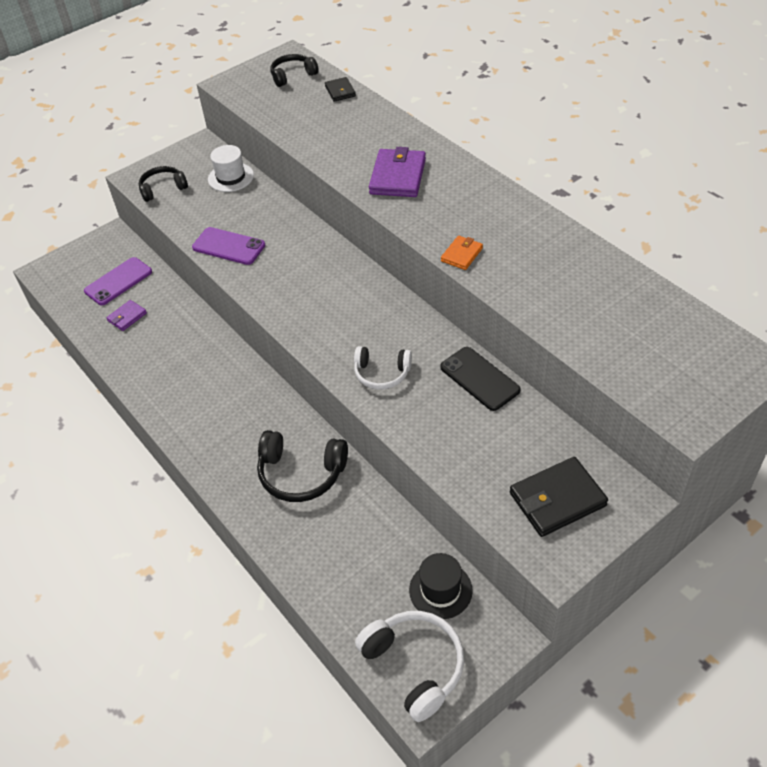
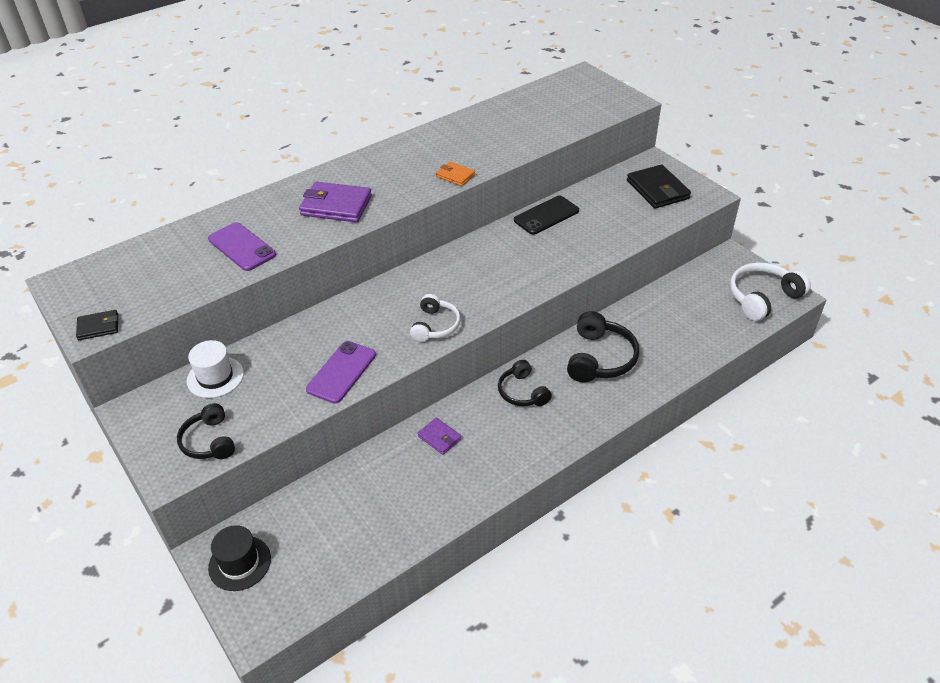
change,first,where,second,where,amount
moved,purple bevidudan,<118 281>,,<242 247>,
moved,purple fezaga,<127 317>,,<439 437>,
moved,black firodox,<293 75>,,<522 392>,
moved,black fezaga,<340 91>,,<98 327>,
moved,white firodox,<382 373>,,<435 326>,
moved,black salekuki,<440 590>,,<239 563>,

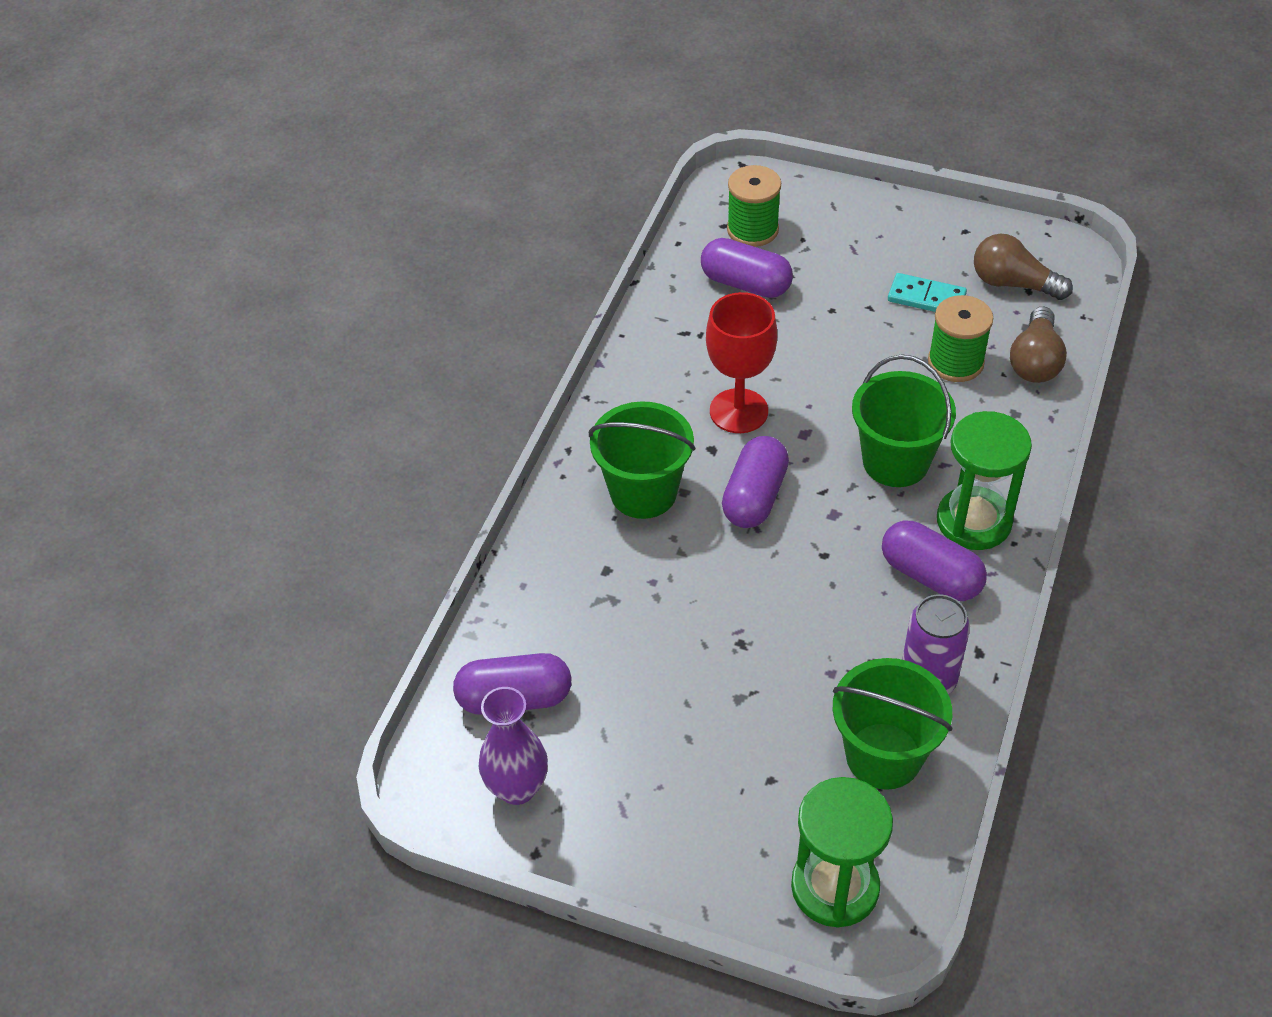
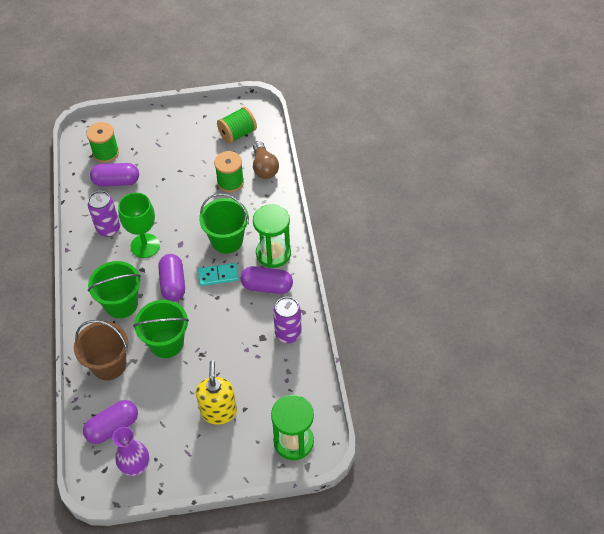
change,first,where,second,where,amount
recoloured,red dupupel,<738 411>,green dupupel,<145 246>,
moved,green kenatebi,<883 756>,,<166 343>,
moved,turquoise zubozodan,<926 298>,,<218 275>,
replaced,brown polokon,<1013 284>,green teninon,<237 134>,
added,,,brown kenatebi,<109 364>,
added,,,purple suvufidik,<108 229>,
added,,,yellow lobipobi,<218 411>,

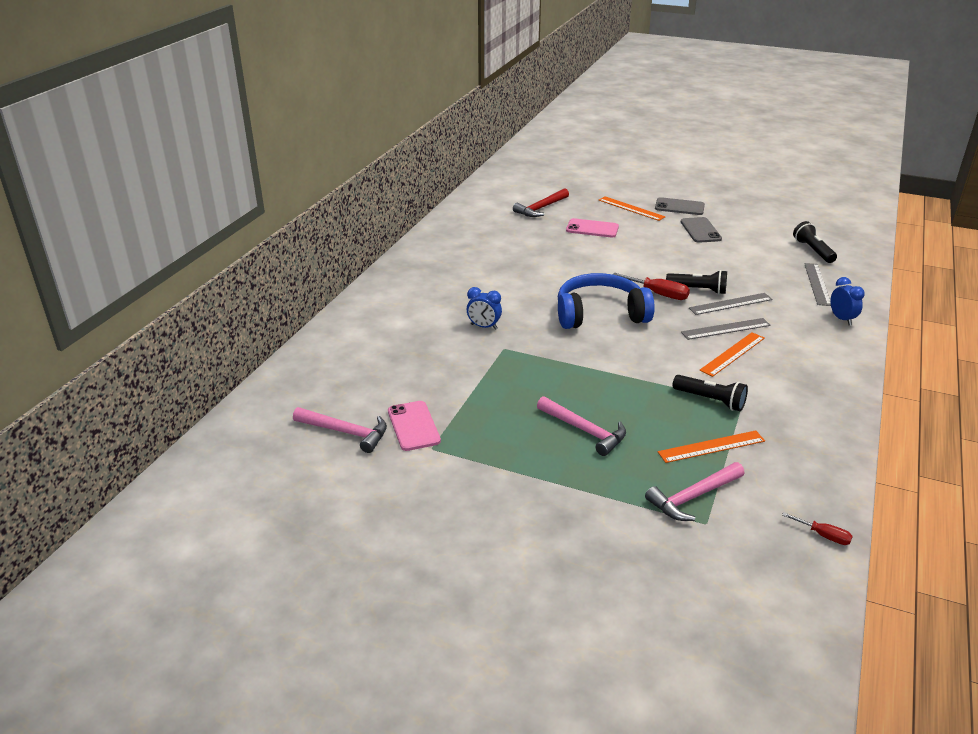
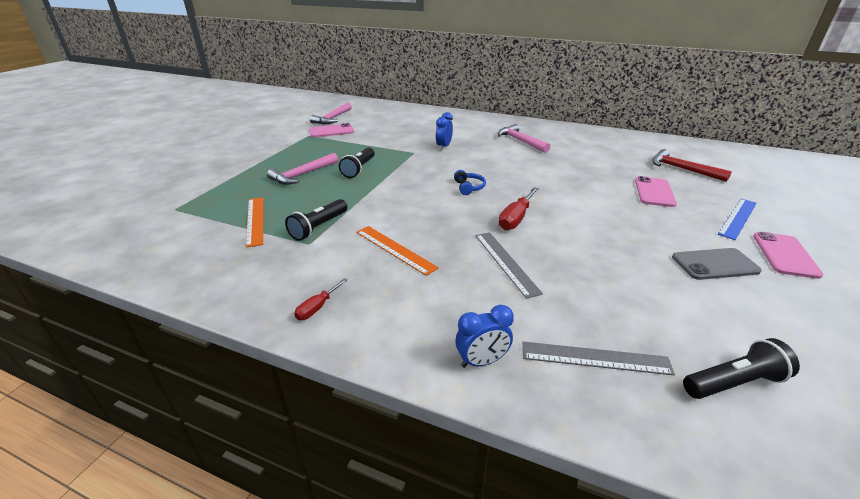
change,first,where,second,where,amount
resized,blue firodox,<600 314>,,<469 187>,x0.40
recoloured,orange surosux,<631 208>,blue surosux,<738 218>,
moved,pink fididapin,<693 497>,,<520 141>,
recoloured,grey bevidudan,<679 207>,pink bevidudan,<785 255>,
moved,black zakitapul,<698 290>,,<359 169>,
removed,grey surosux,<725 329>,,,
moved,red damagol,<823 536>,,<317 307>,

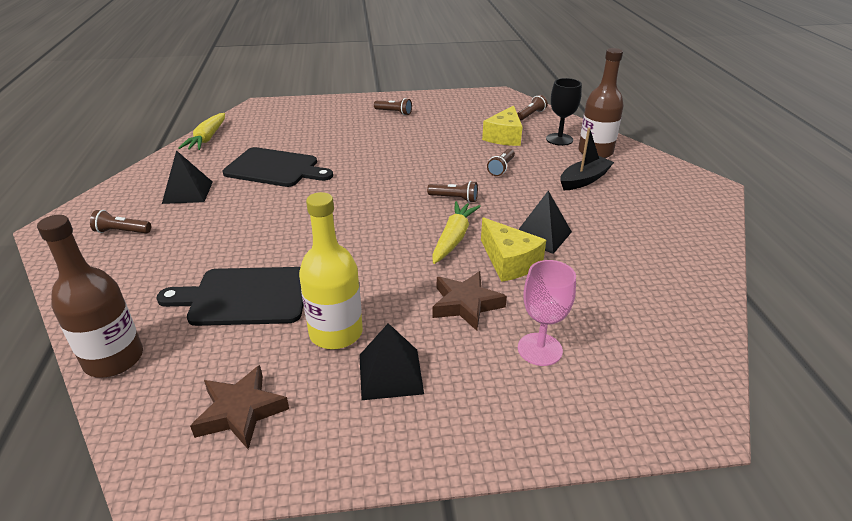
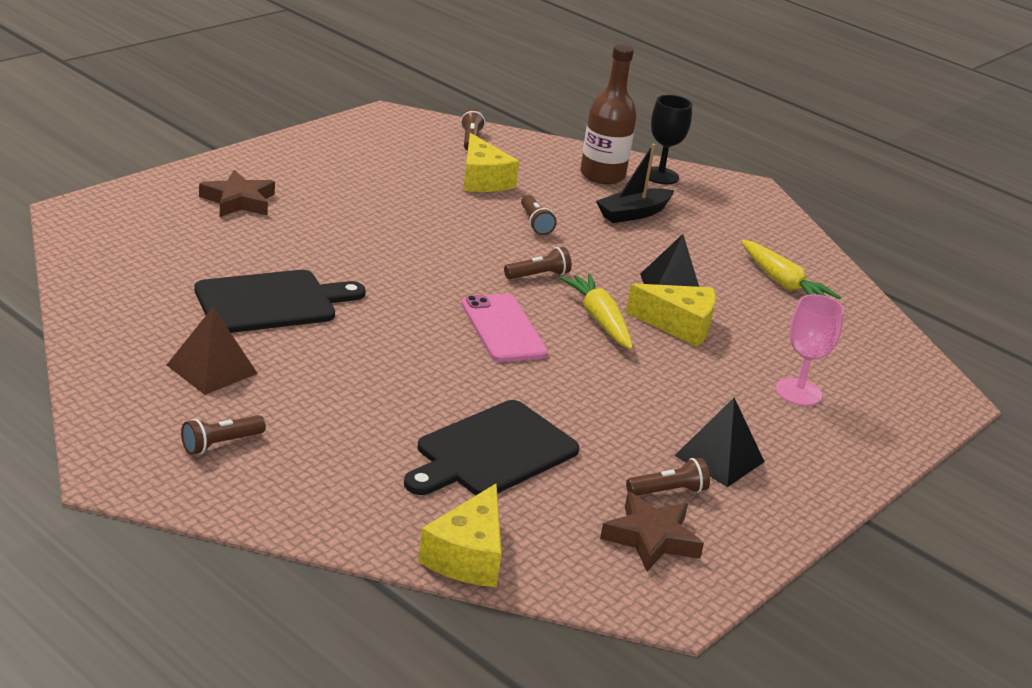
change,first,where,second,where,amount
replaced,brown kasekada,<114 359>,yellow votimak,<468 556>,
recoloured,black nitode,<188 192>,brown nitode,<212 369>,
moved,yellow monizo,<207 138>,,<783 283>,
removed,yellow kasekada,<336 333>,,,
moved,brown zakitapul,<394 112>,,<668 491>,
moved,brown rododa,<466 304>,,<238 201>,
moved,black dupupel,<559 139>,,<660 176>,
turned,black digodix,<584 180>,,<633 214>,135 degrees counterclockwise
added,,,pink bevidudan,<503 329>,

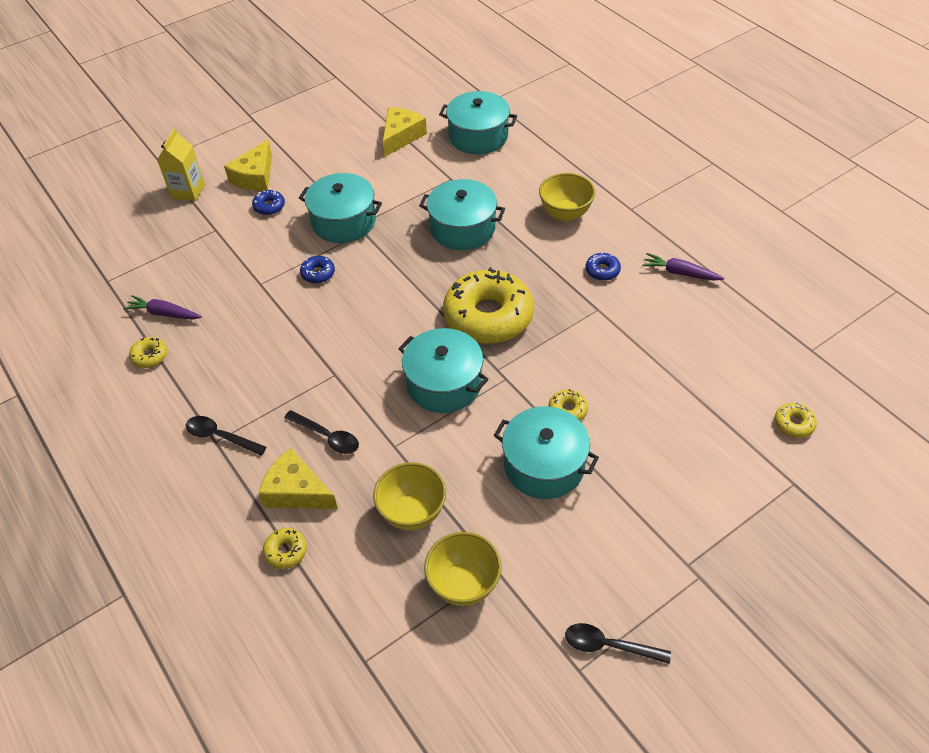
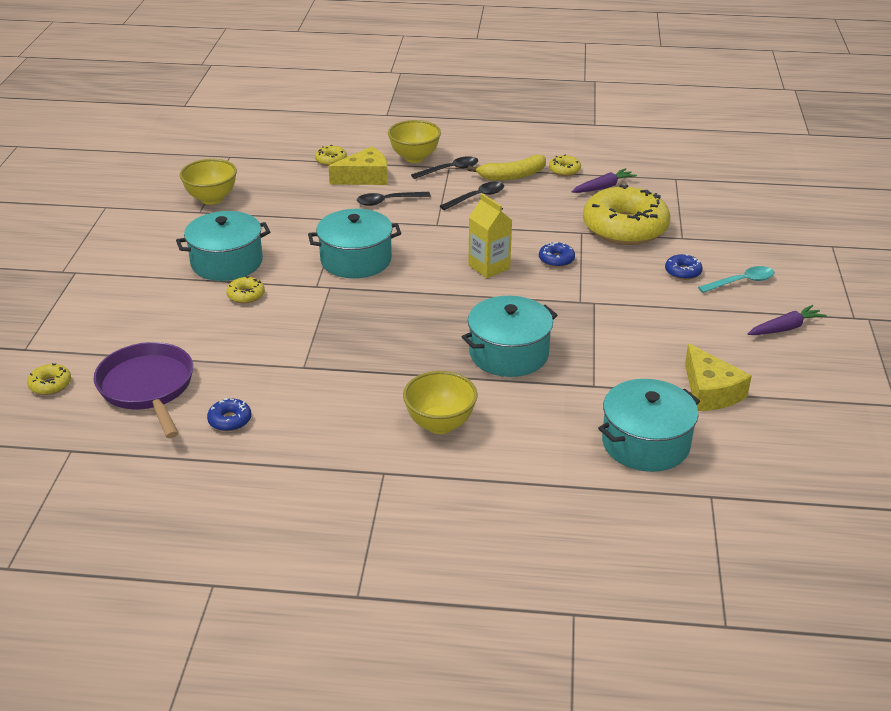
change,first,where,second,where,amount
moved,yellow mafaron,<188 191>,,<489 267>,
replaced,yellow votimak,<255 177>,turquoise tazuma,<741 282>,
removed,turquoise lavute,<344 221>,,,
moved,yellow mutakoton,<412 512>,,<414 158>,
moved,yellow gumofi,<488 316>,,<625 228>,
moved,black tazuma,<609 645>,,<477 197>,
moved,blue gumofi,<602 270>,,<230 420>,
moved,purple monizo,<680 273>,,<785 328>,
added,,,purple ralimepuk,<148 388>,
added,,,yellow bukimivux,<512 176>,

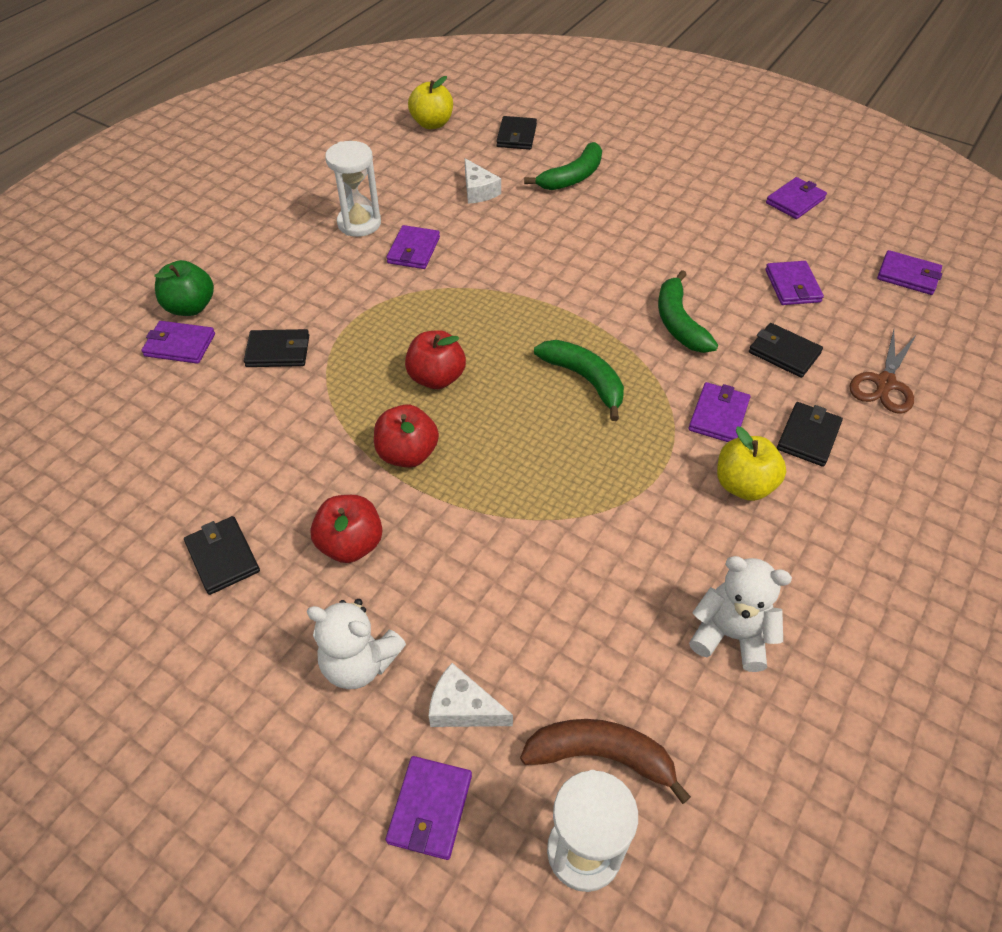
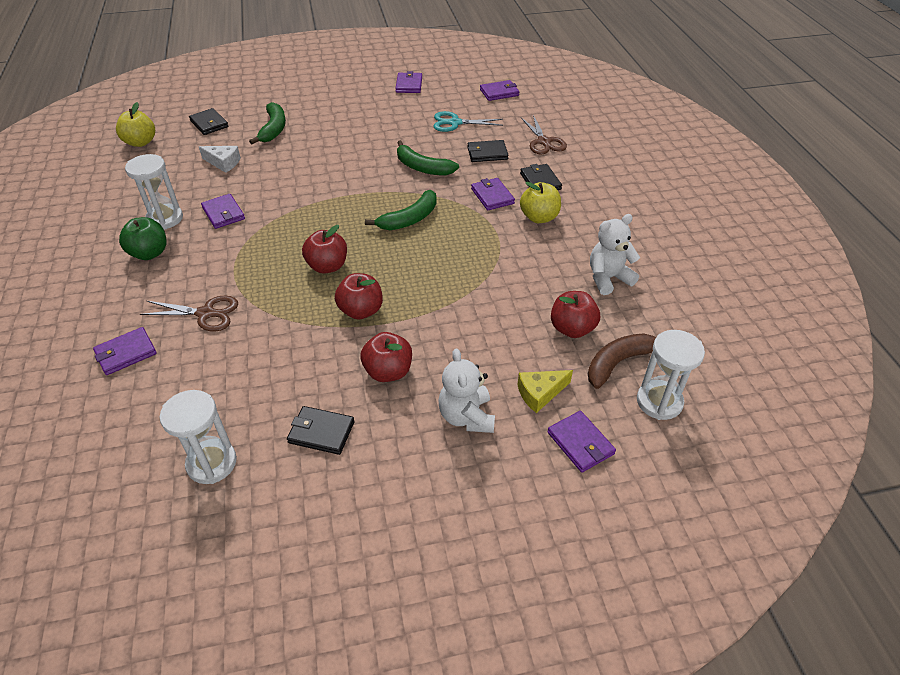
change,first,where,second,where,amount
moved,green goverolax,<190 307>,,<149 253>,
replaced,black fezaga,<278 351>,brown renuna,<206 313>,
turned,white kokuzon,<359 663>,,<466 416>,105 degrees clockwise
recoloured,white votimak,<463 708>,yellow votimak,<540 393>,
turned,green bukimivux,<585 380>,,<409 219>,135 degrees clockwise
replaced,purple fezaga,<792 286>,turquoise renuna,<455 123>,
added,,,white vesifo,<212 463>,
added,,,red goverolax,<572 329>,

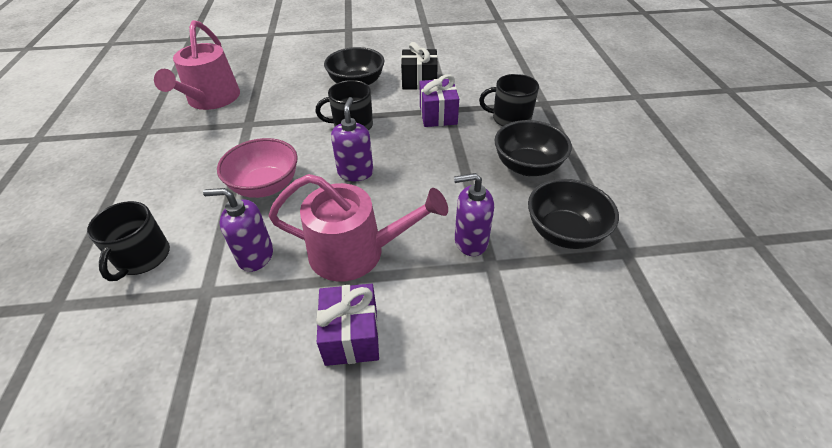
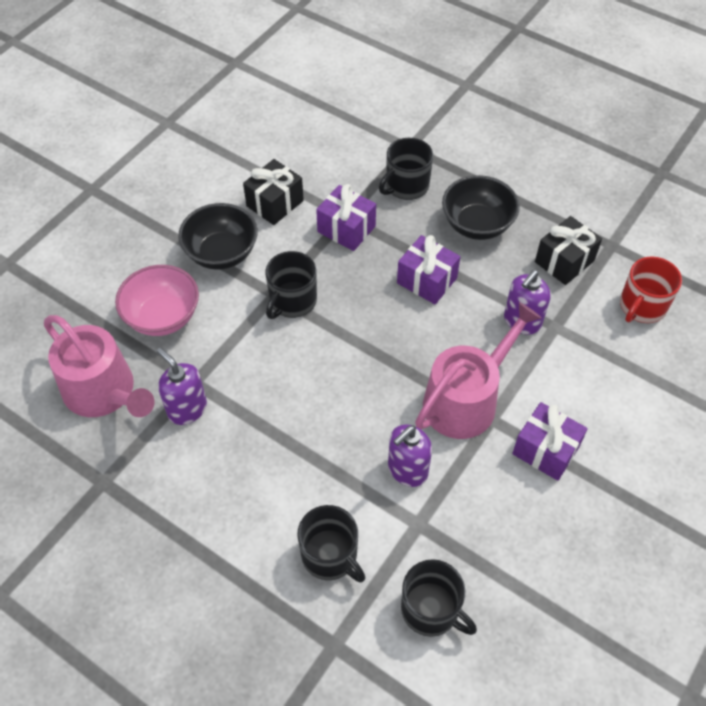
change,first,where,second,where,amount
moved,pink mutakoton,<265 186>,,<163 317>,
moved,purple lobipobi,<355 172>,,<187 409>,
replaced,black mutakoton,<564 232>,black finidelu,<564 261>,
added,,,purple finidelu,<427 280>,
added,,,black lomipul,<431 609>,
added,,,red lomipul,<642 306>,

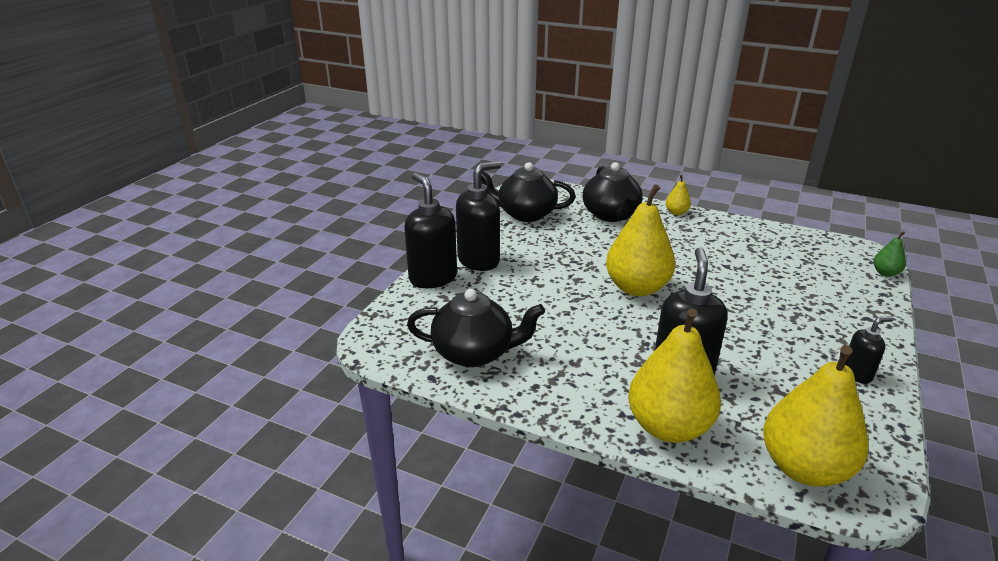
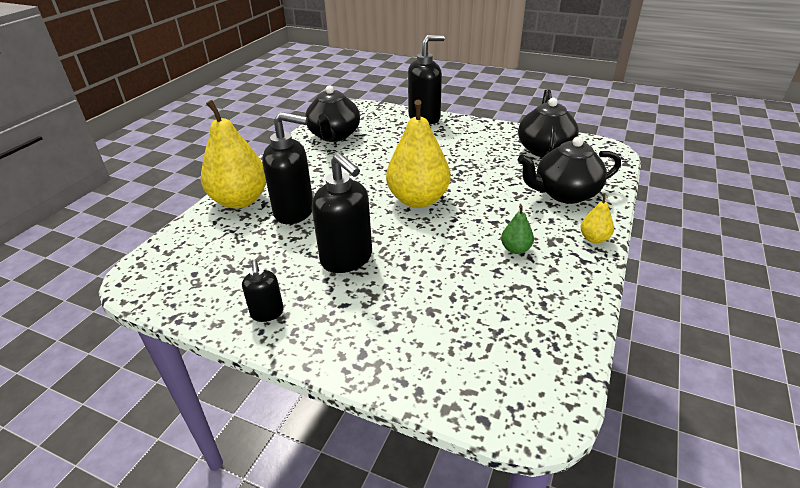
change,first,where,second,where,amount
moved,black lobipobi,<479 260>,,<347 259>,
removed,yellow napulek,<804 467>,,,
moved,green napulek,<885 273>,,<515 249>,

